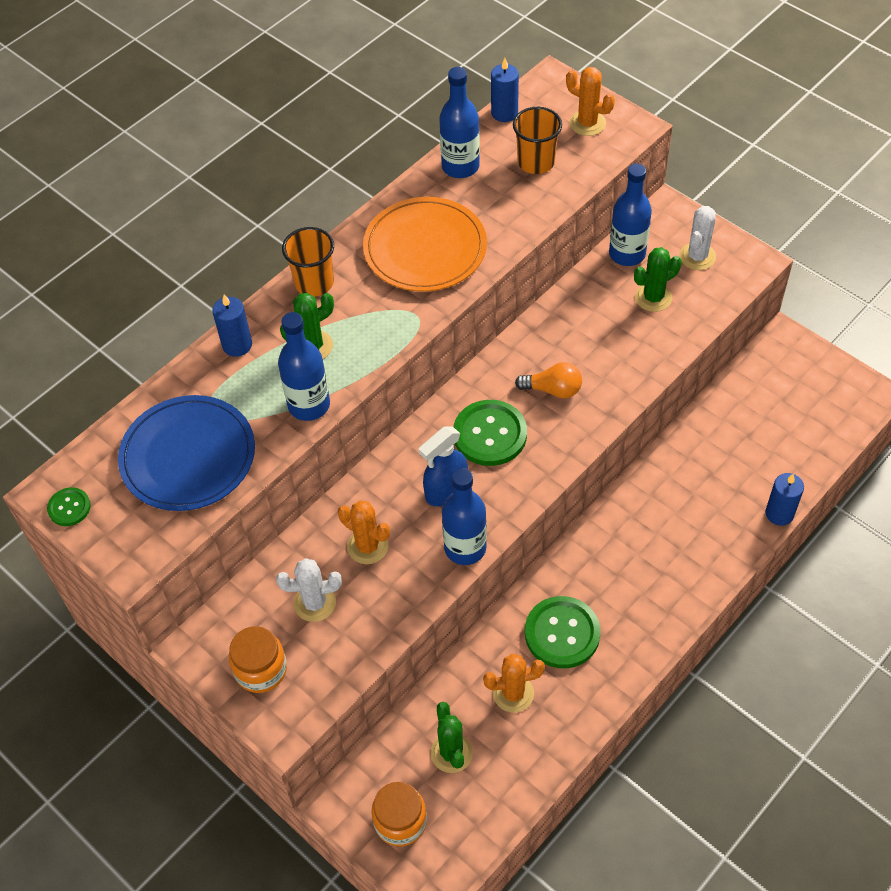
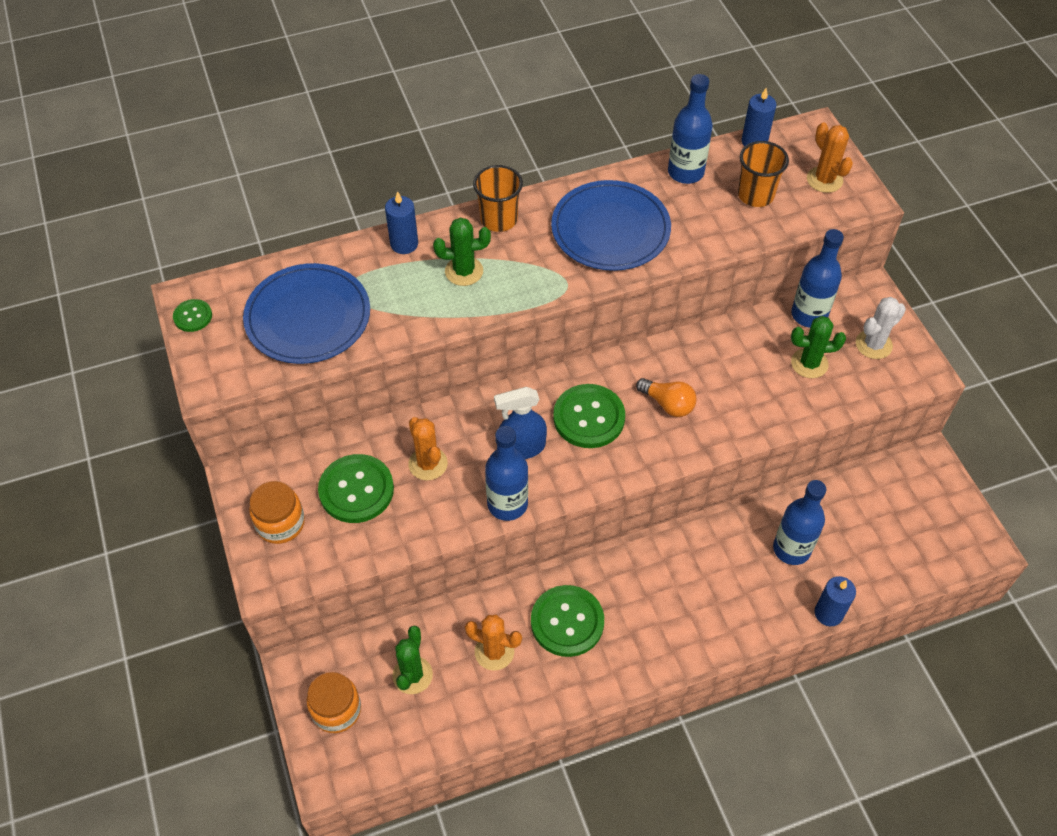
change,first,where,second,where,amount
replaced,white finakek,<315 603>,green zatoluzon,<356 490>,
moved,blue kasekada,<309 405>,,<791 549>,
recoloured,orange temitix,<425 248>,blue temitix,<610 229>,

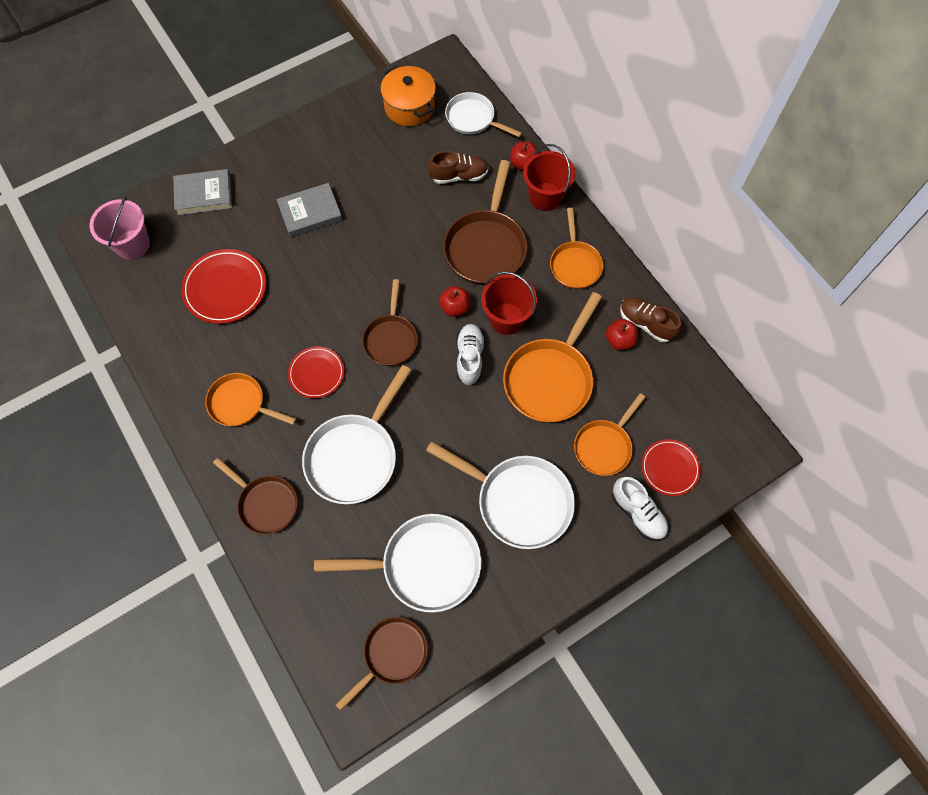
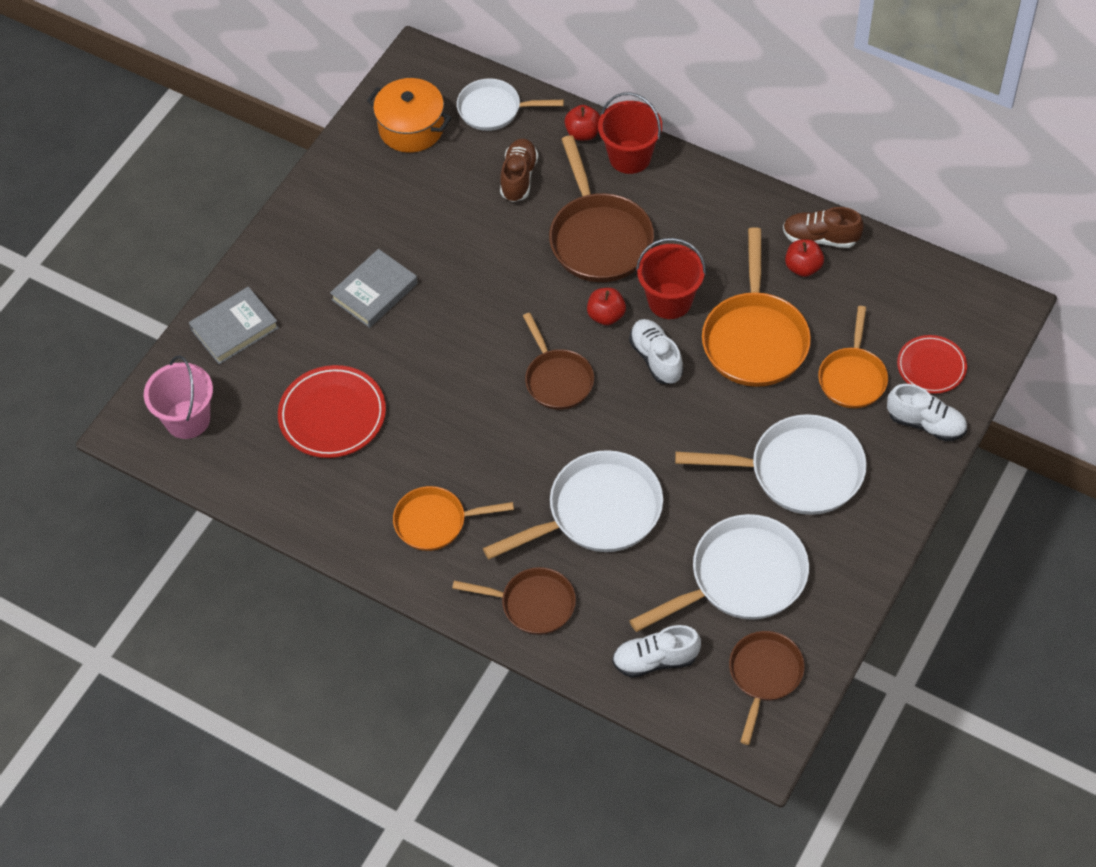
change,first,where,second,where,amount
removed,red temitix,<316 373>,,,
turned,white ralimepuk,<355 456>,,<598 512>,120 degrees counterclockwise
turned,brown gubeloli,<459 176>,,<518 178>,45 degrees counterclockwise
removed,orange ralimepuk,<575 264>,,,
added,,,white gubeloli,<655 660>,

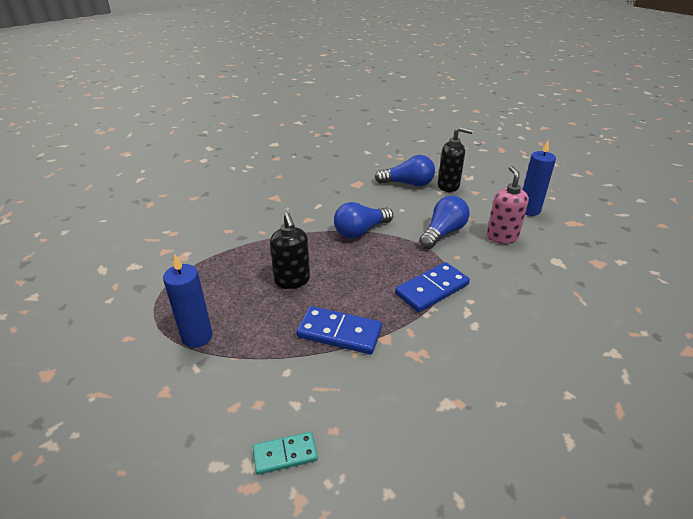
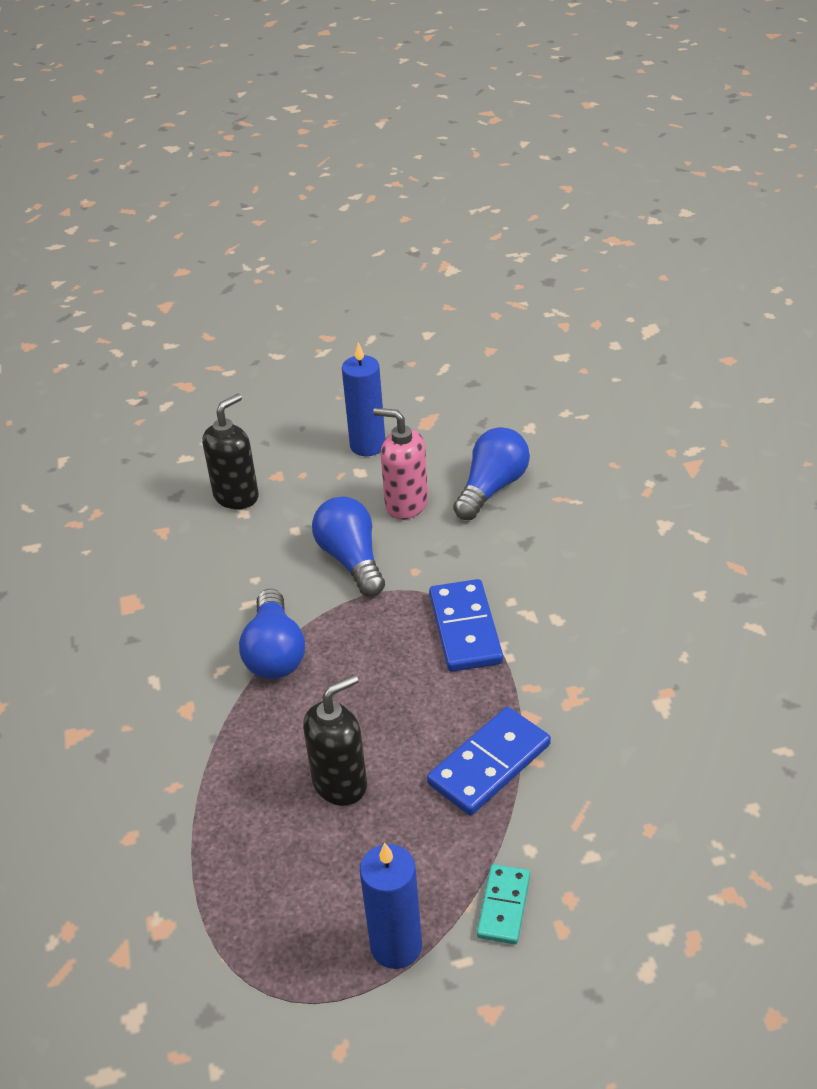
change,first,where,second,where,amount
moved,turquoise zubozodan,<285 454>,,<503 906>,
turned,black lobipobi,<292 280>,,<340 783>,45 degrees counterclockwise
moved,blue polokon,<408 184>,,<492 488>,

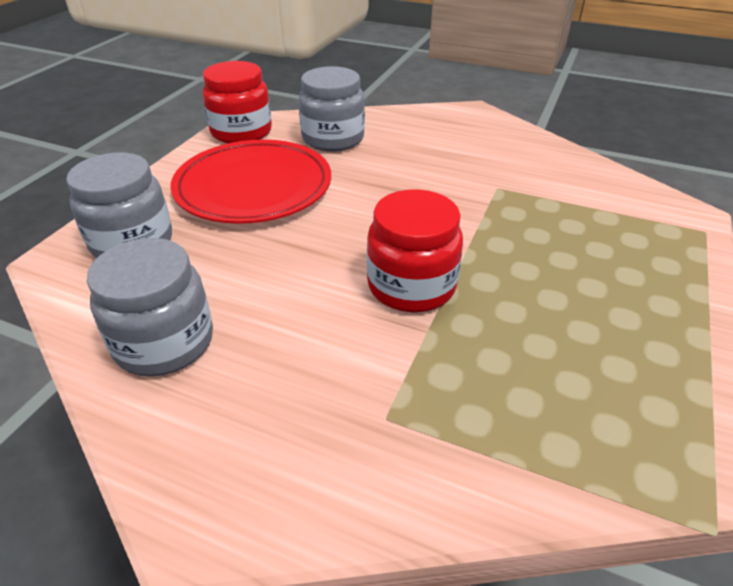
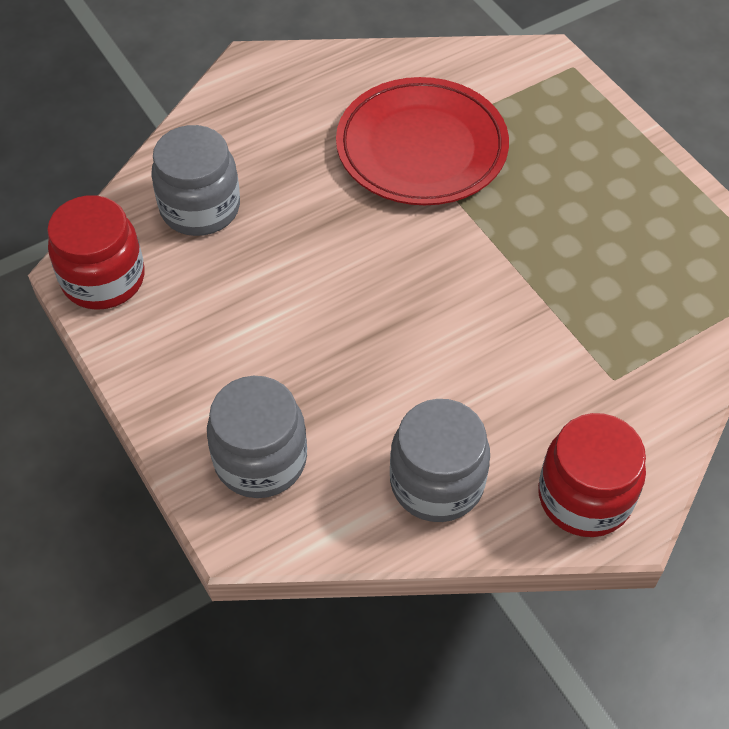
change,first,where,second,where,amount
moved,red temitix,<253 187>,,<421 147>,
moved,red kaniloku,<411 286>,,<584 497>,

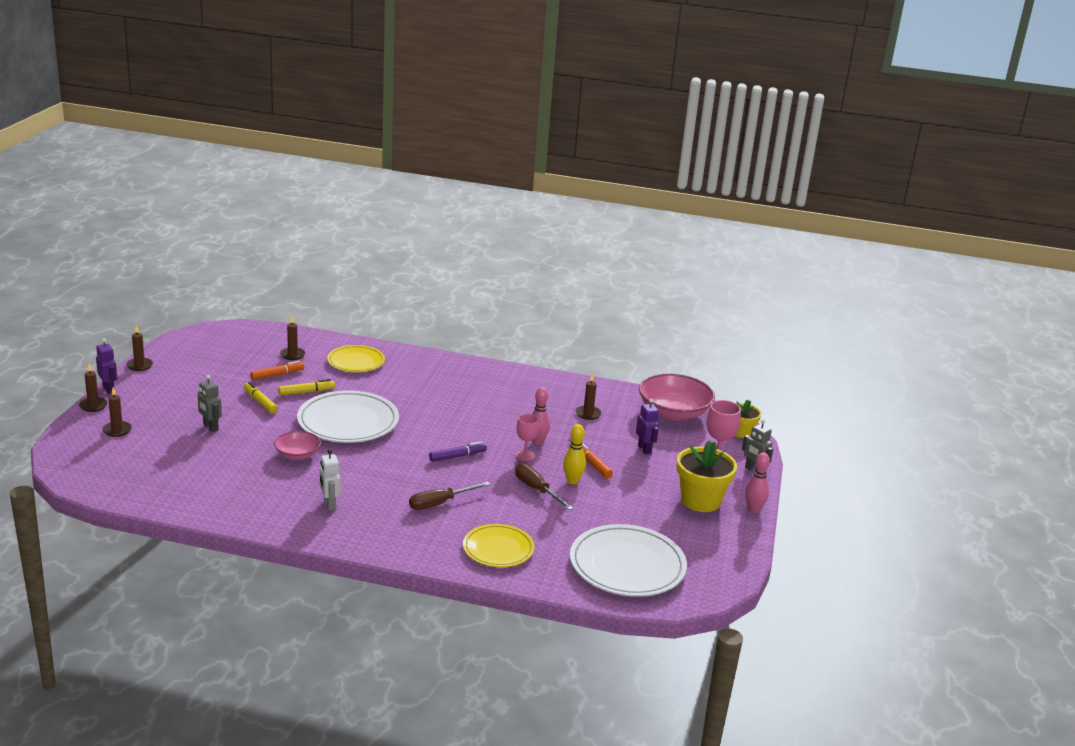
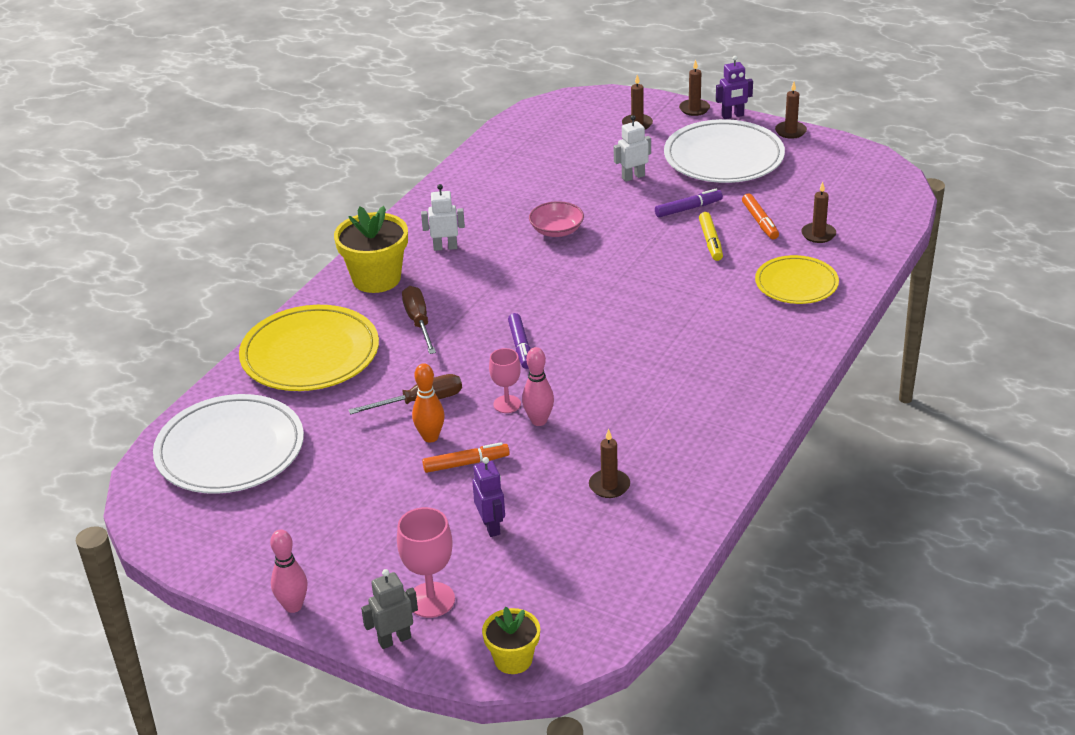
change,first,where,second,where,amount
recoloured,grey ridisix,<210 427>,white ridisix,<633 177>,
recoloured,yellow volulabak,<260 402>,purple volulabak,<688 209>,
moved,white temitix,<348 422>,,<723 157>,
resized,yellow temitix,<498 549>,,<310 354>,x1.62
recoloured,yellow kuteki,<572 481>,orange kuteki,<430 437>,
turned,purple ridisix,<644 449>,,<491 526>,105 degrees counterclockwise
removed,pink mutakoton,<673 412>,,,
moved,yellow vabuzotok,<700 501>,,<376 279>,

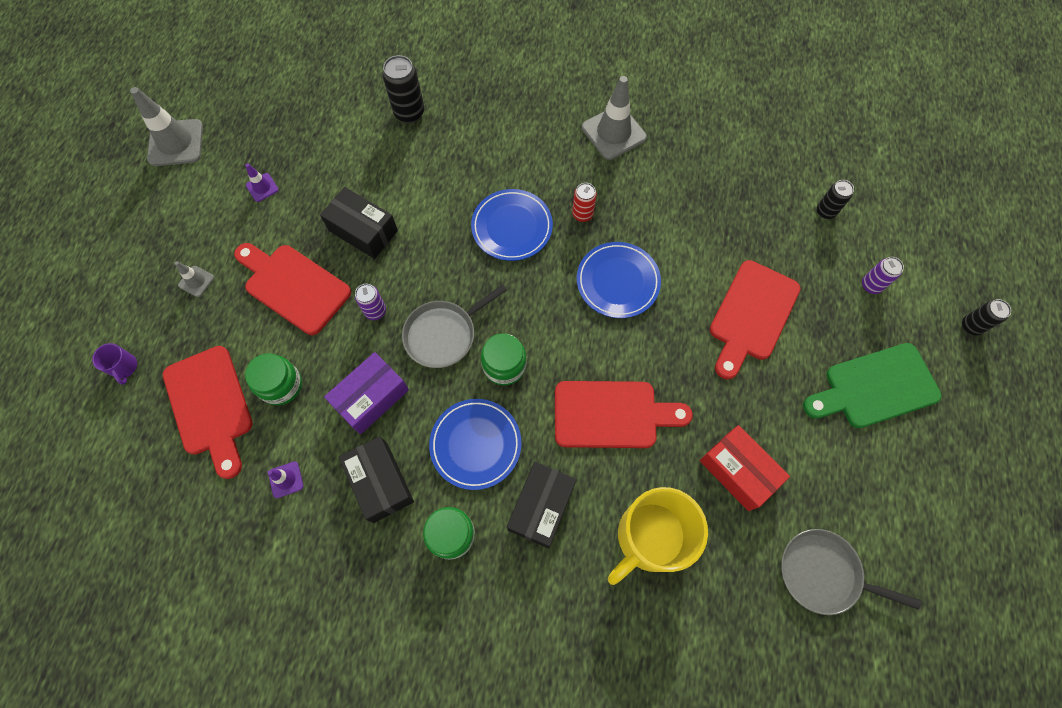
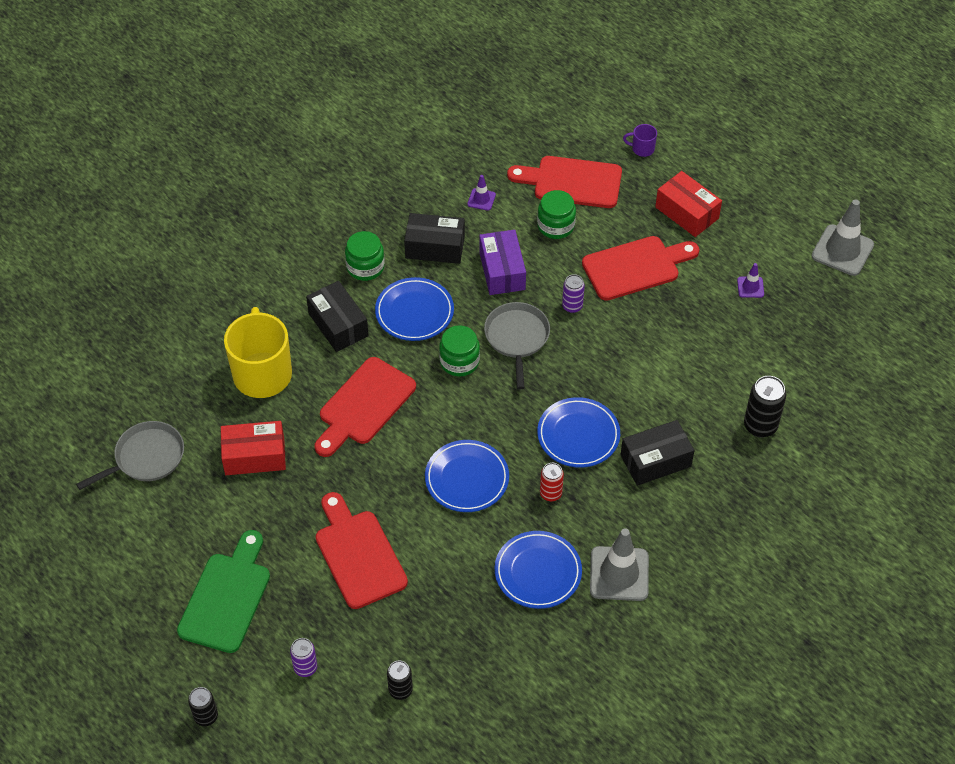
change,first,where,second,where,amount
replaced,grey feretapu,<196 281>,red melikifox,<687 213>,
moved,black melikifox,<363 230>,,<655 461>,
added,,,blue temitix,<538 572>,

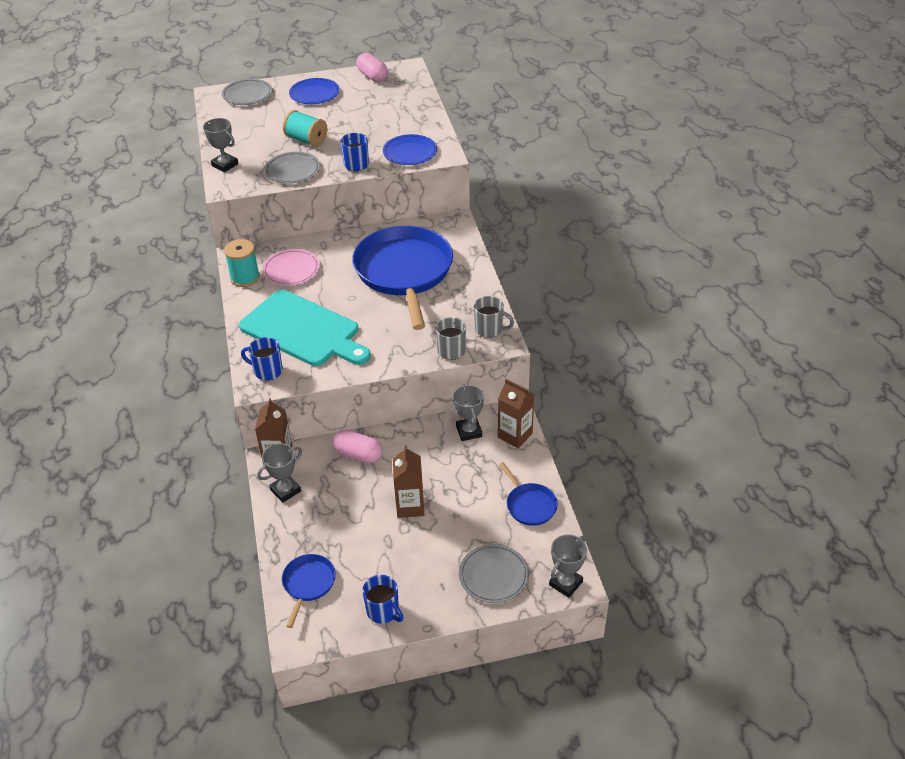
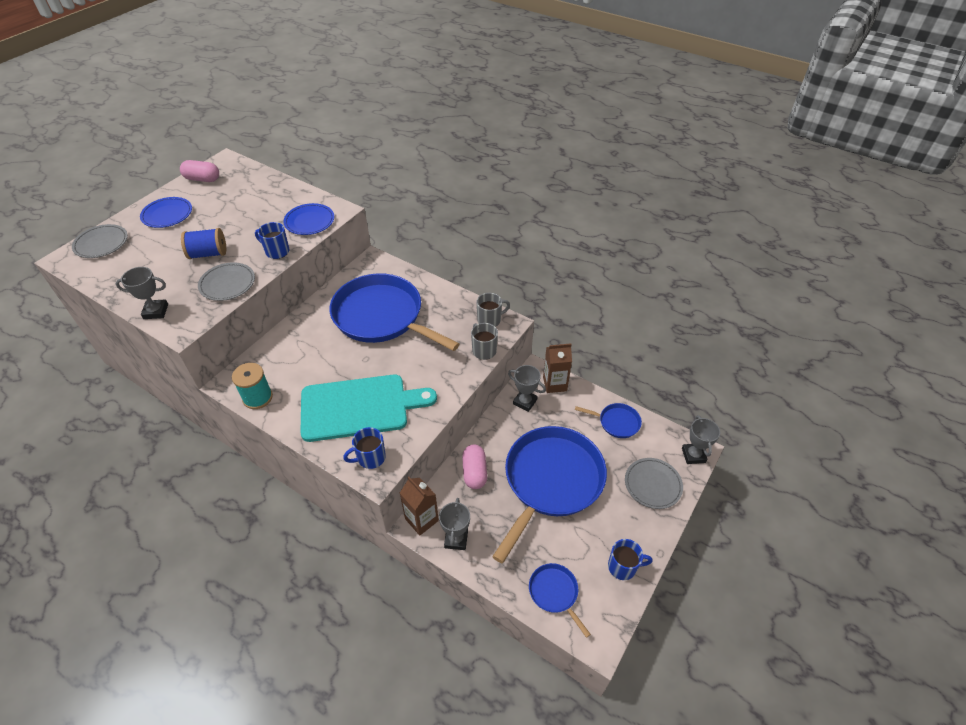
change,first,where,second,where,amount
removed,pink temitix,<291 270>,,,
recoloured,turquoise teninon,<306 140>,blue teninon,<208 254>,
turned,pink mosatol,<358 454>,,<474 472>,75 degrees counterclockwise
replaced,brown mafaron,<410 506>,blue ralimepuk,<551 481>,

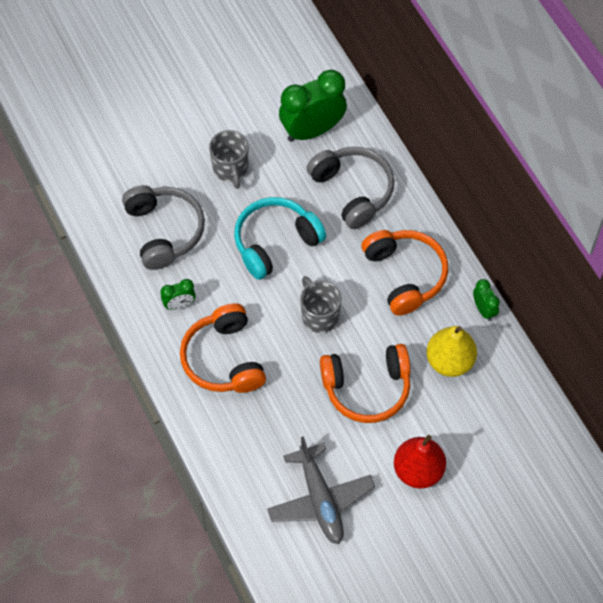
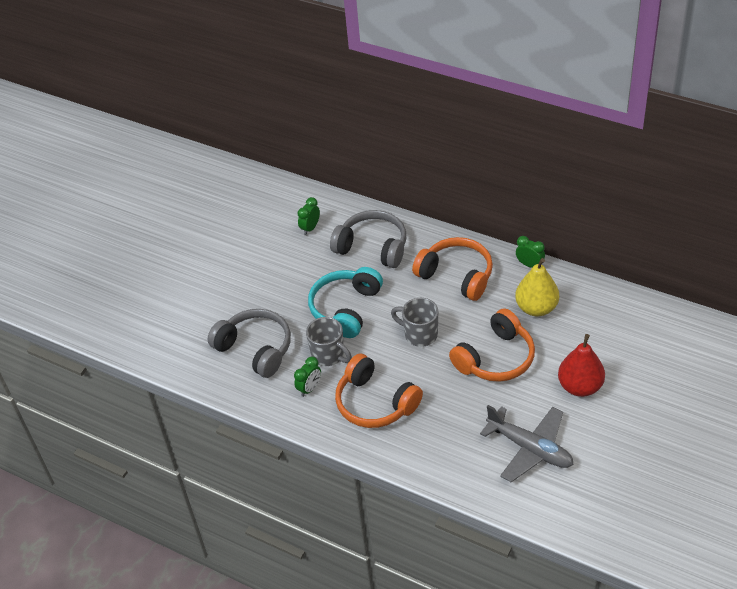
change,first,where,second,where,amount
moved,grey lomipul,<230 169>,,<329 355>,
resized,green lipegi,<312 130>,,<310 228>,x0.48

